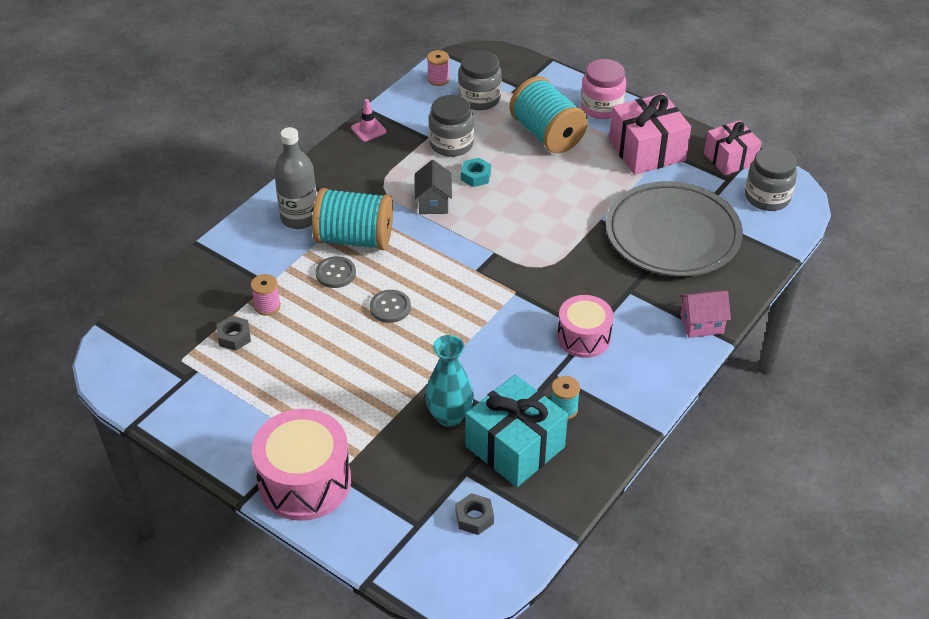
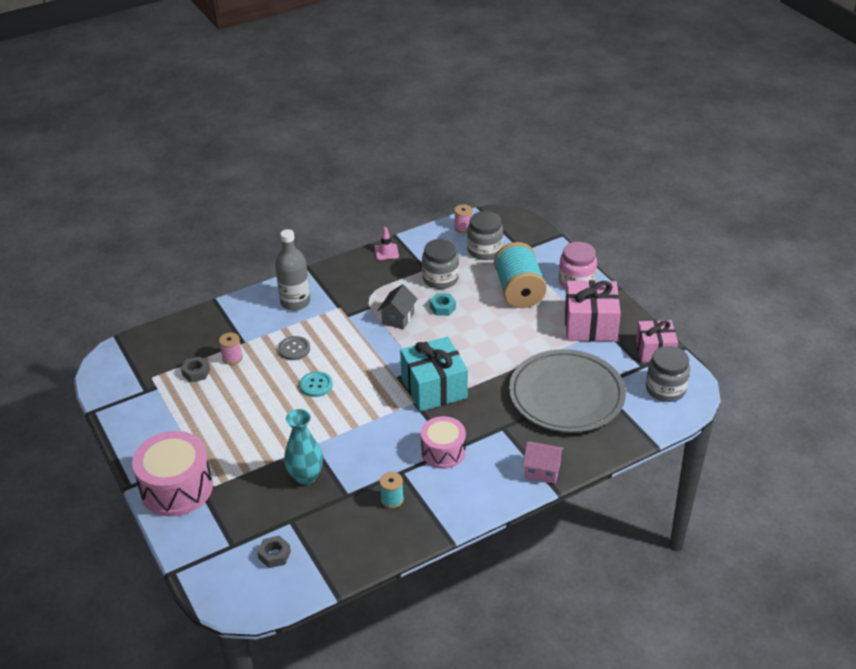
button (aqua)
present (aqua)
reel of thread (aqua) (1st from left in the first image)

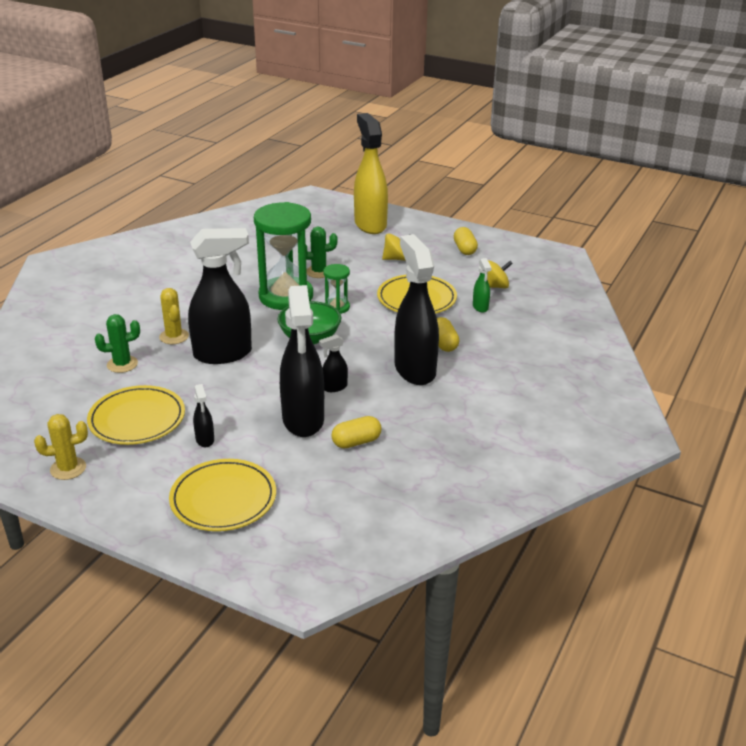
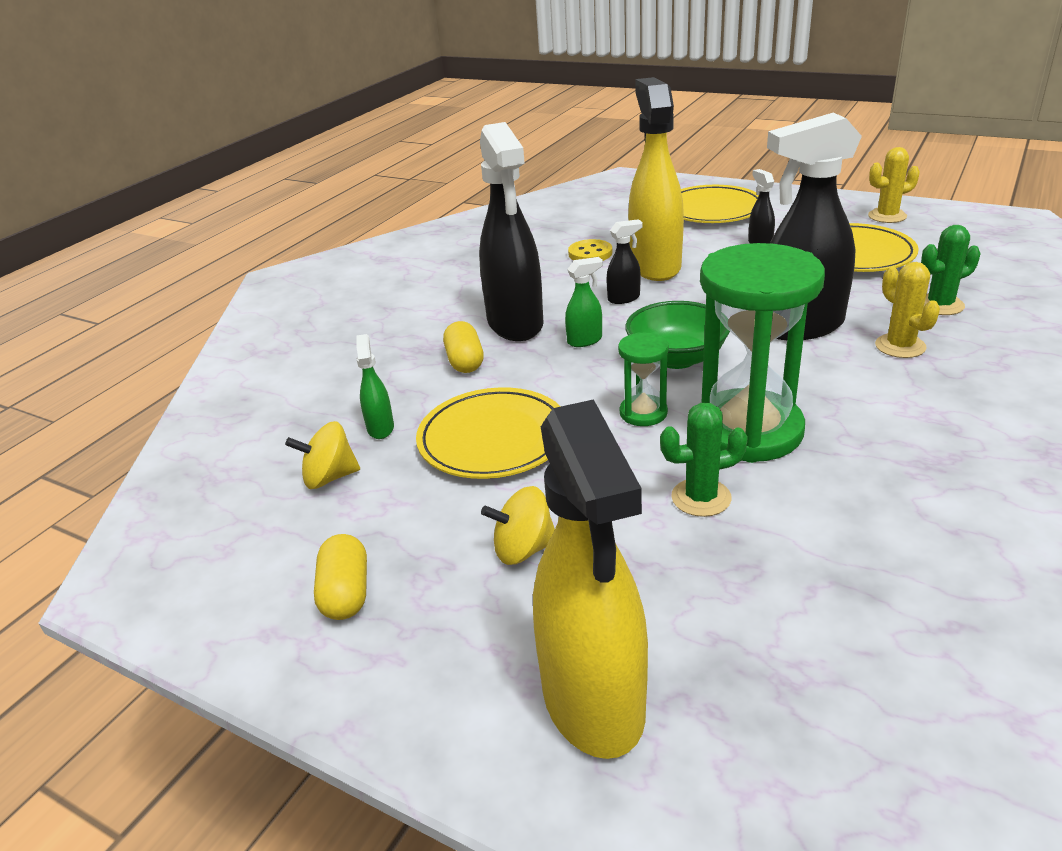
spray cleaner (green) (2nd from left)
button (yellow)
spray cleaner (yellow) (2nd from left)

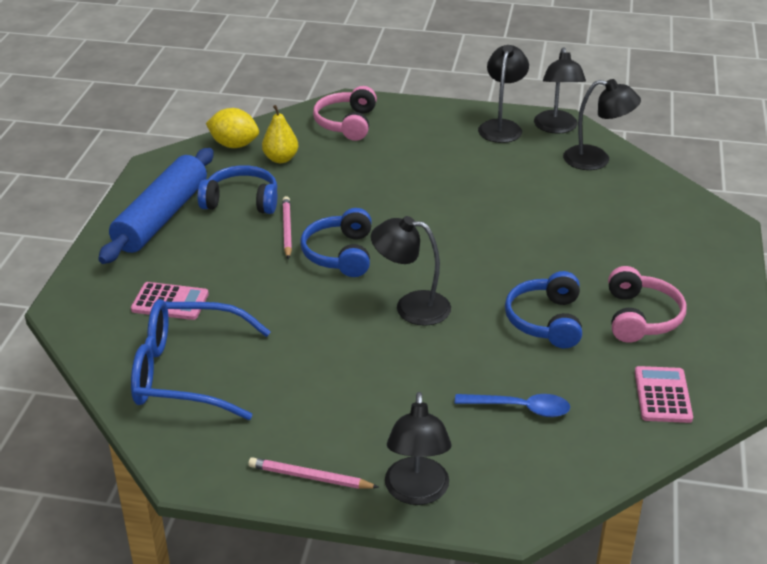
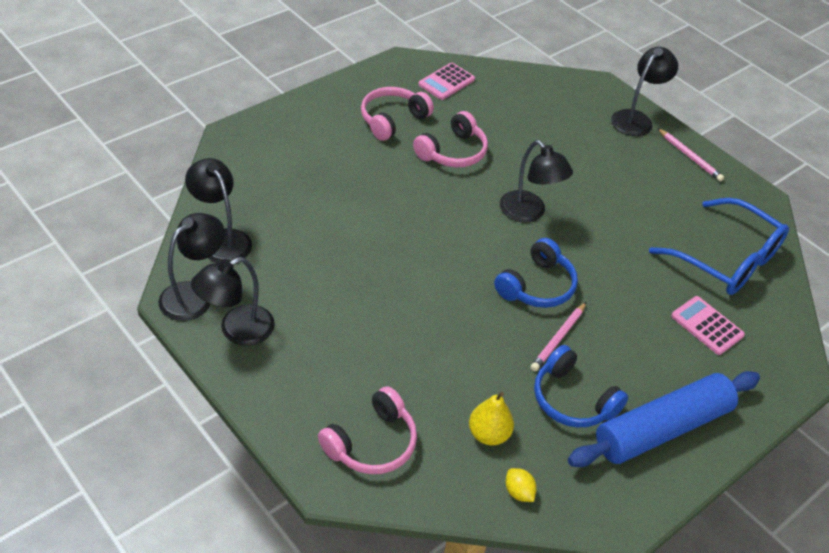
headphones (rosy) (3rd from left)
lemon (yellow)
tablespoon (royal blue)

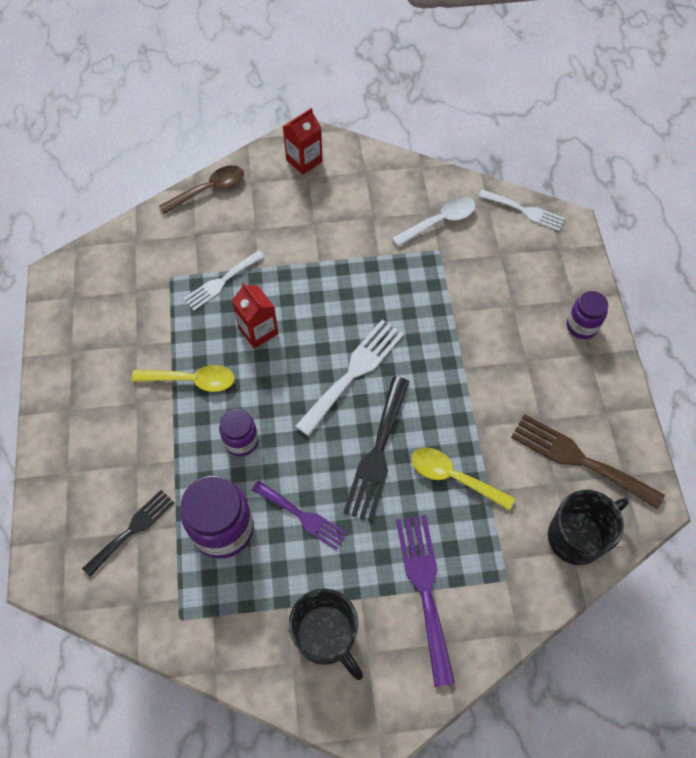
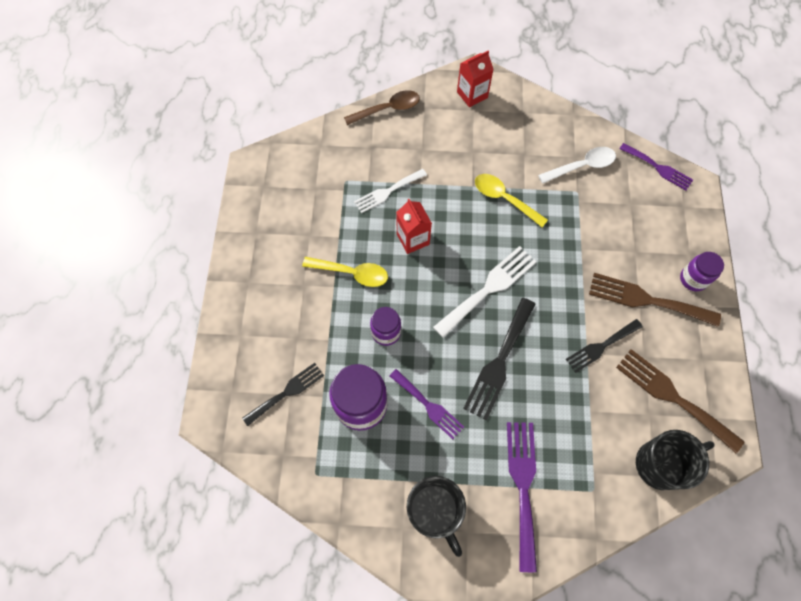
tablespoon (yellow) (2nd from left)
table fork (ebony) (3rd from left)
table fork (brown) (1st from left)
table fork (violet) (3rd from left)

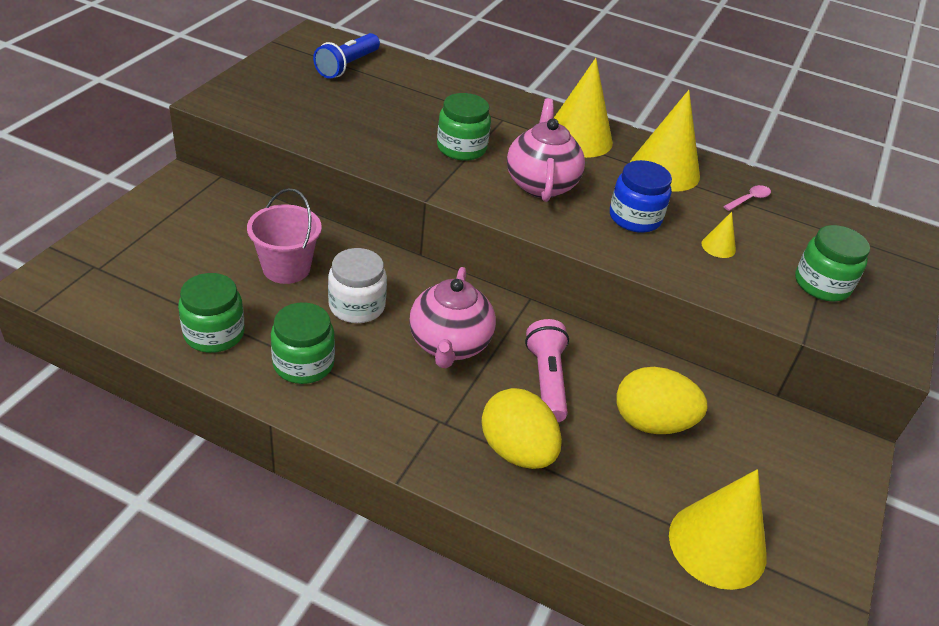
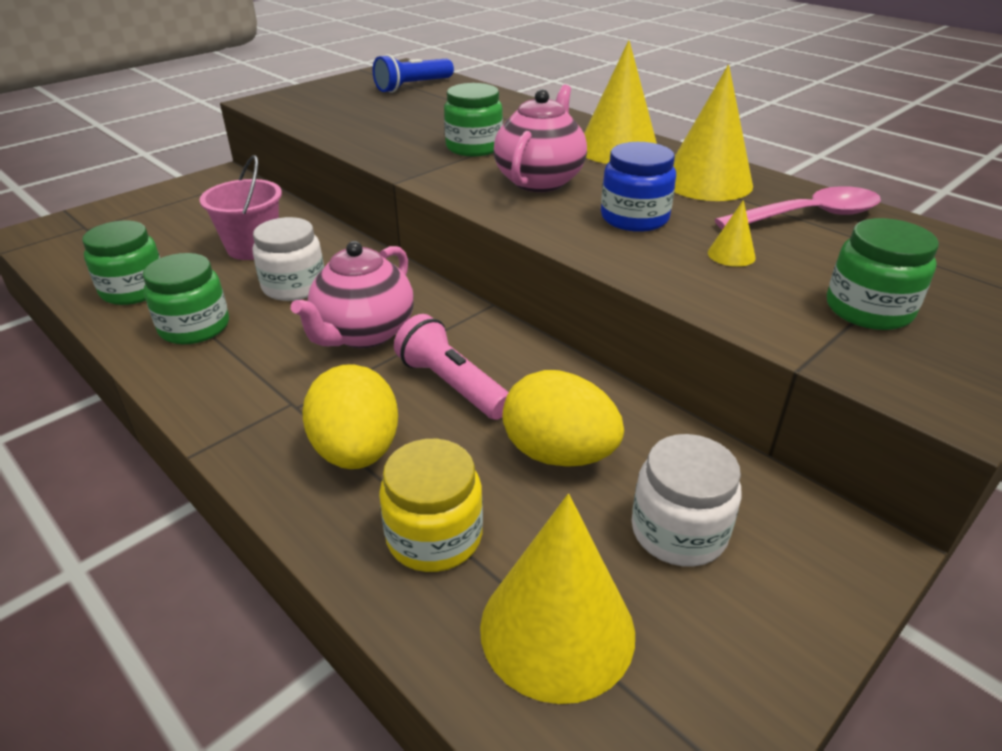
jam jar (yellow)
flashlight (rosy)
jam jar (snow-white) (2nd from left)
tablespoon (rosy)

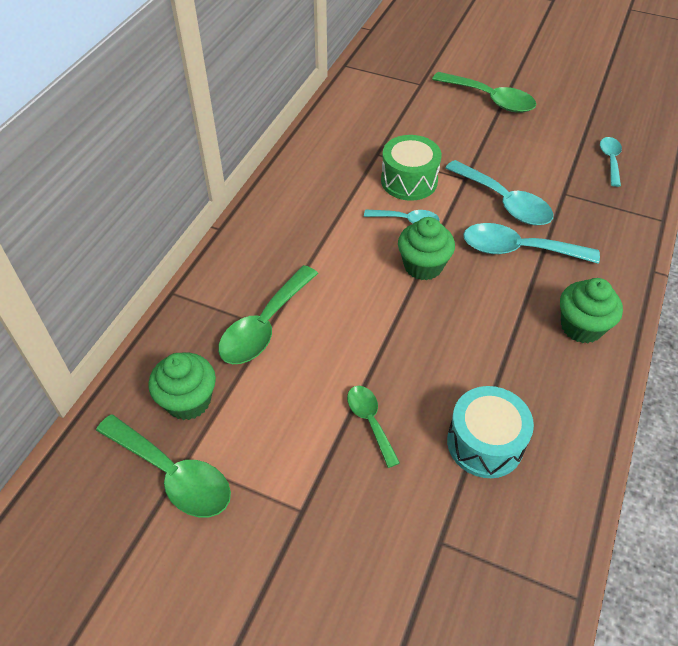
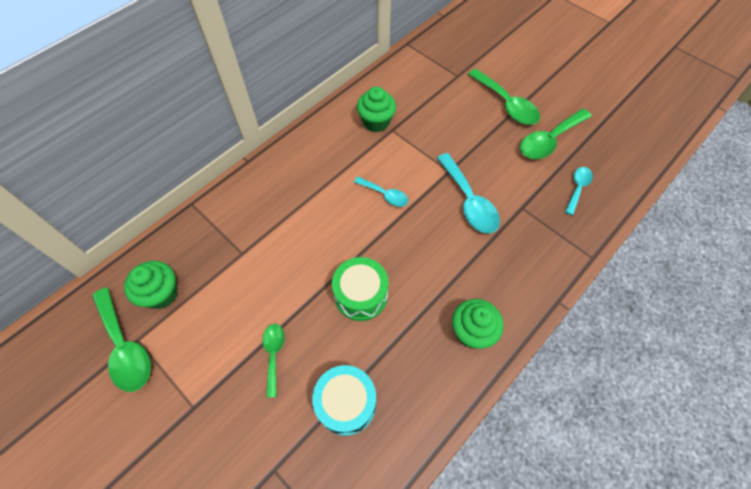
toy drum (green)
fairy cake (green) (2nd from left)
tablespoon (green) (4th from left)
tablespoon (aqua) (3rd from left in the first image)

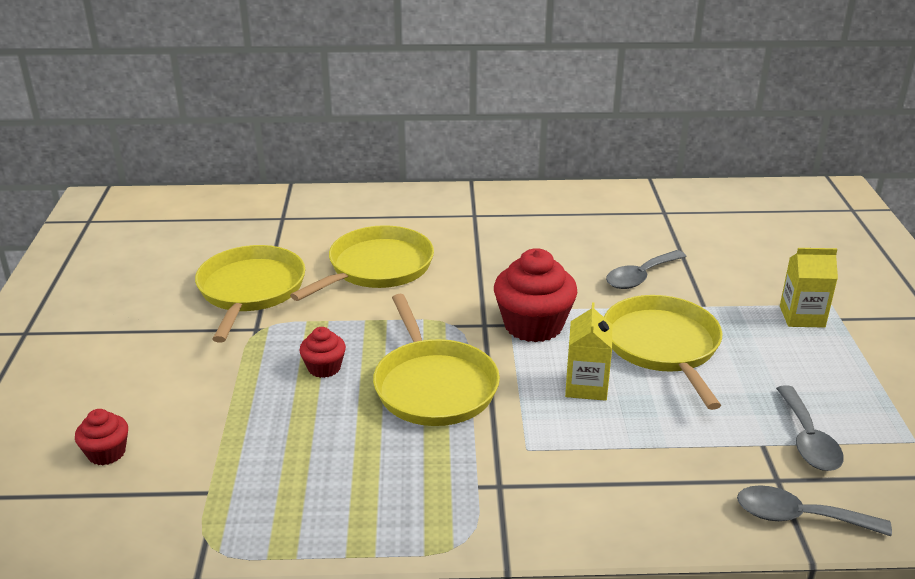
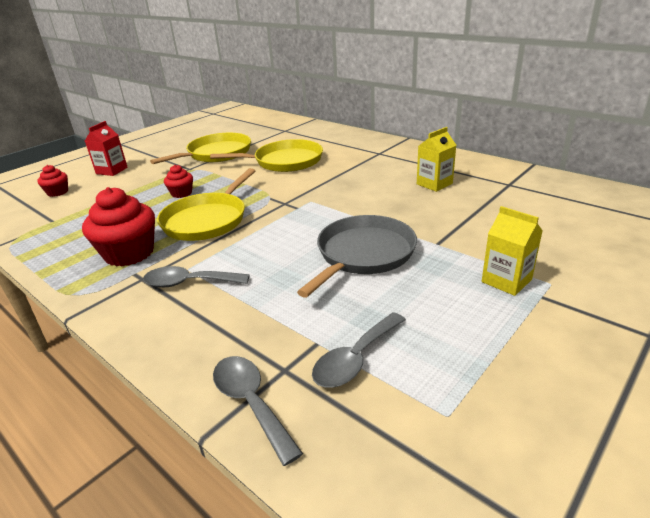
fairy cake (red) (2nd from left)
milk carton (red)
tablespoon (gray) (1st from left)
frying pan (gray)
milk carton (yellow) (1st from left)

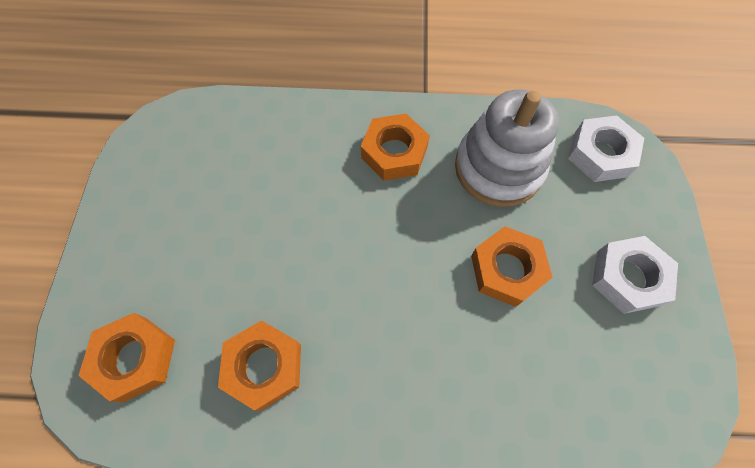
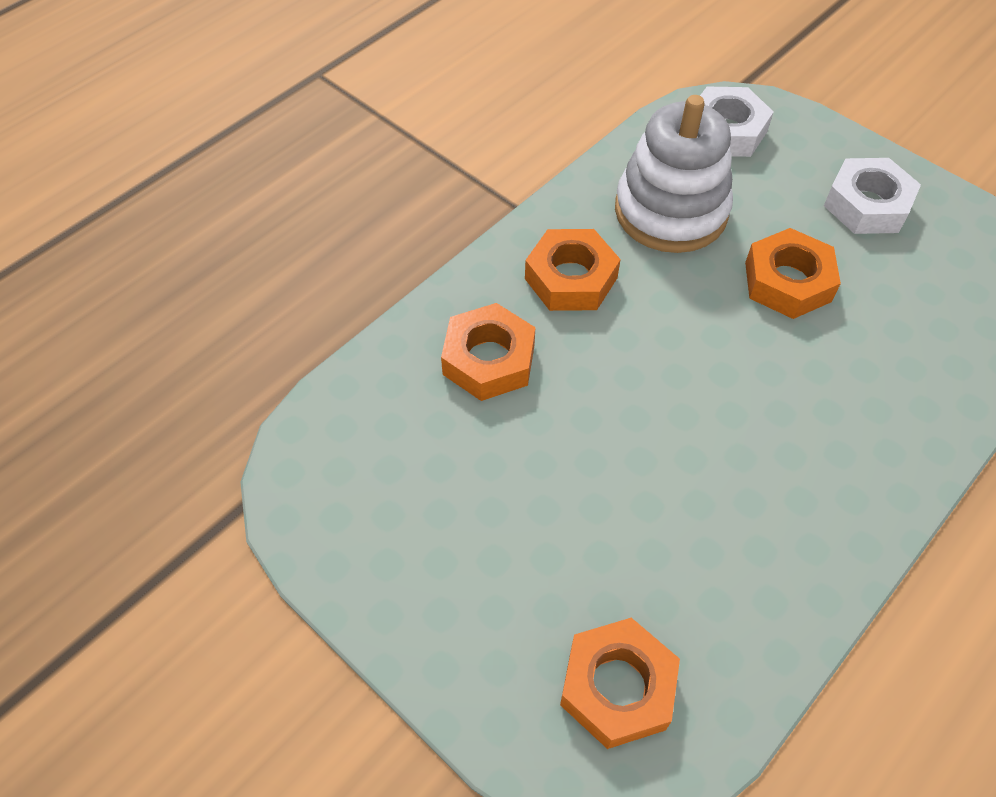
hex nut (orange-coloured) (1st from left)

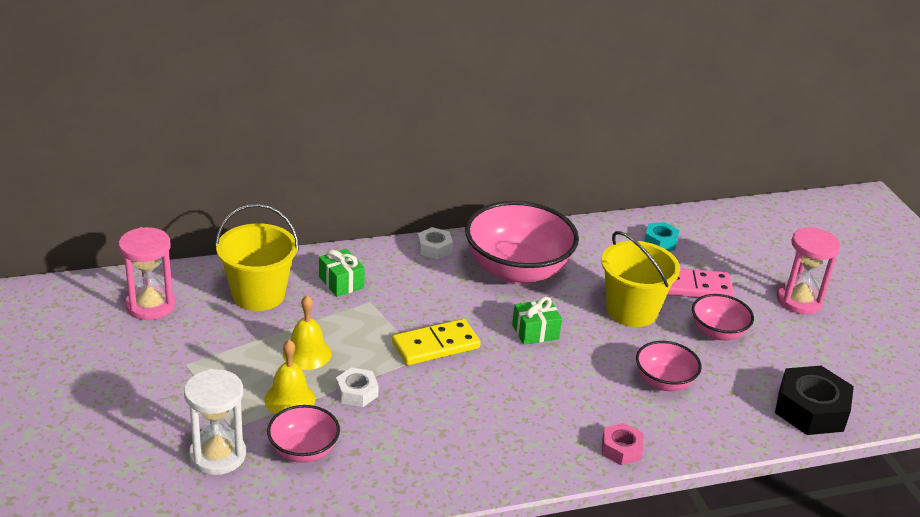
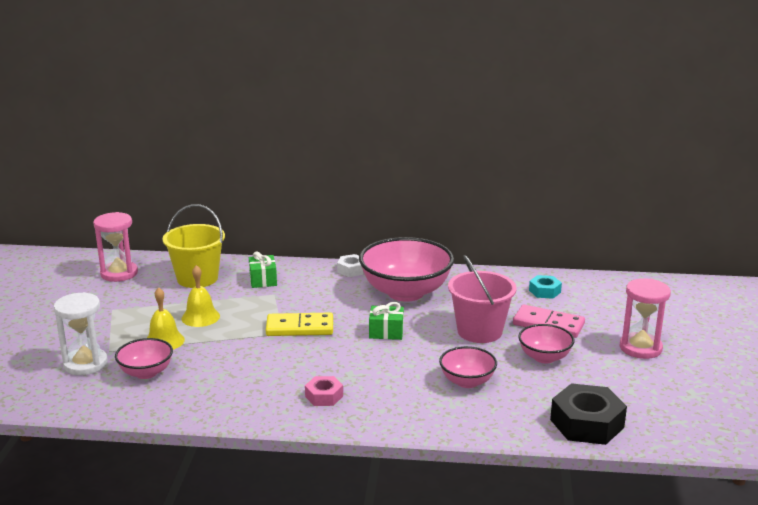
hex nut (rosy)
pail (rosy)
hex nut (snow-white) (1st from left in the first image)

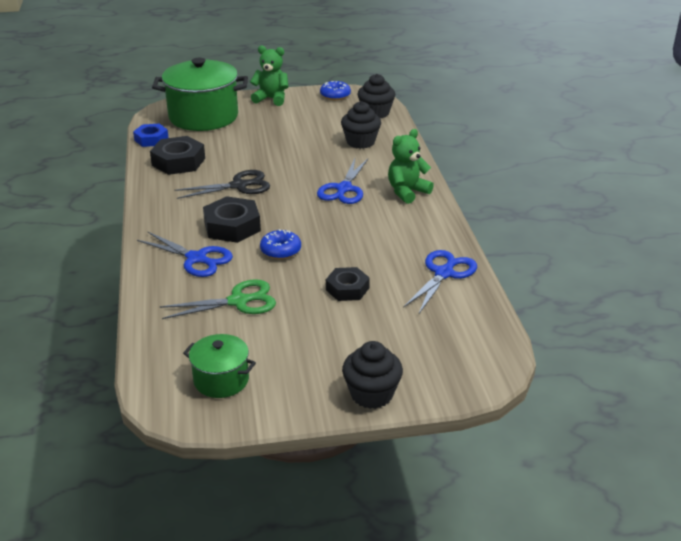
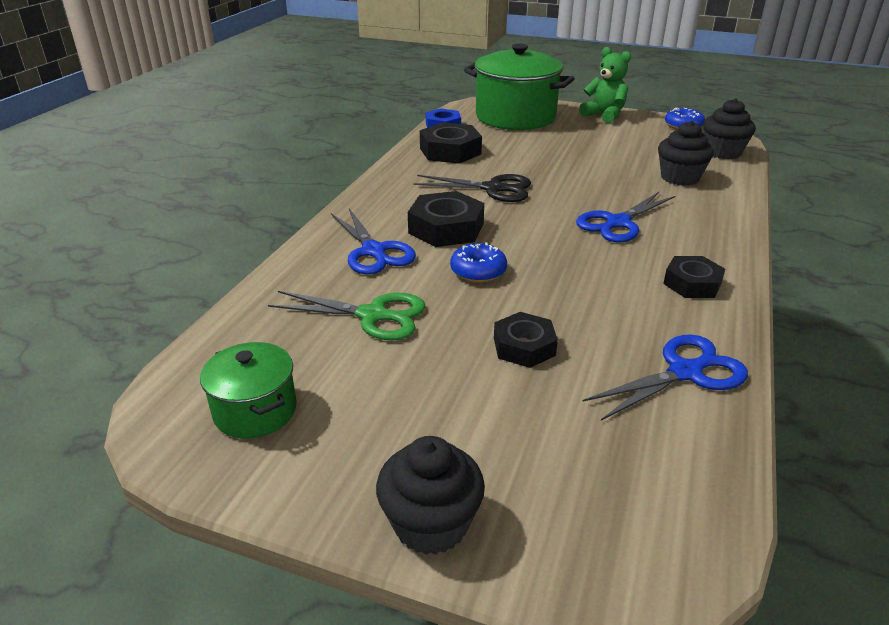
hex nut (ebony) (4th from left)
stuffed bear (green) (2nd from left in the first image)

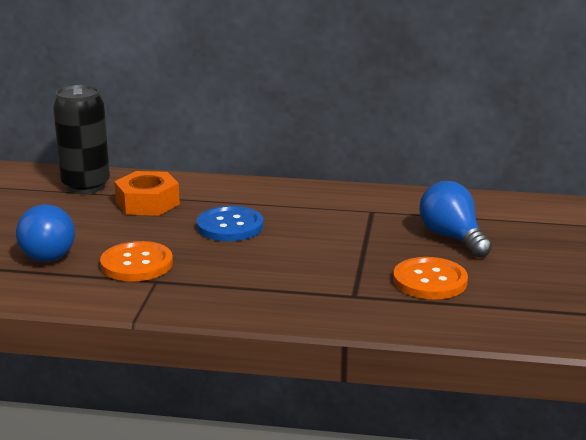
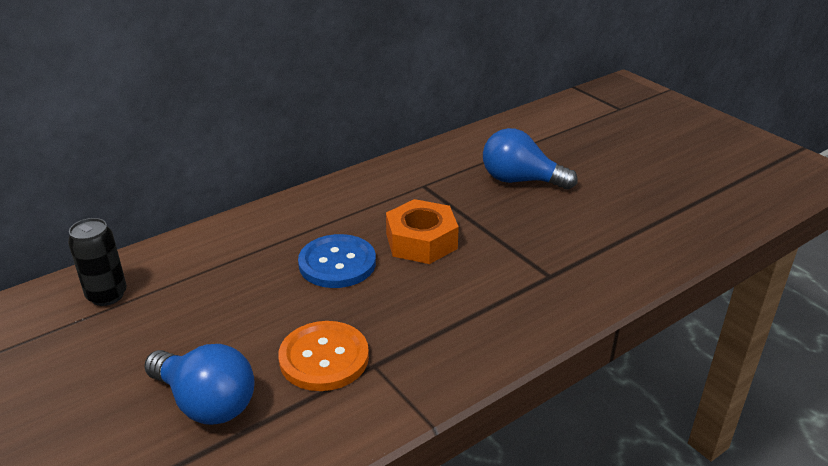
tin (ebony)
hex nut (orange-coloured)
button (orange-coloured) (2nd from left in the first image)

